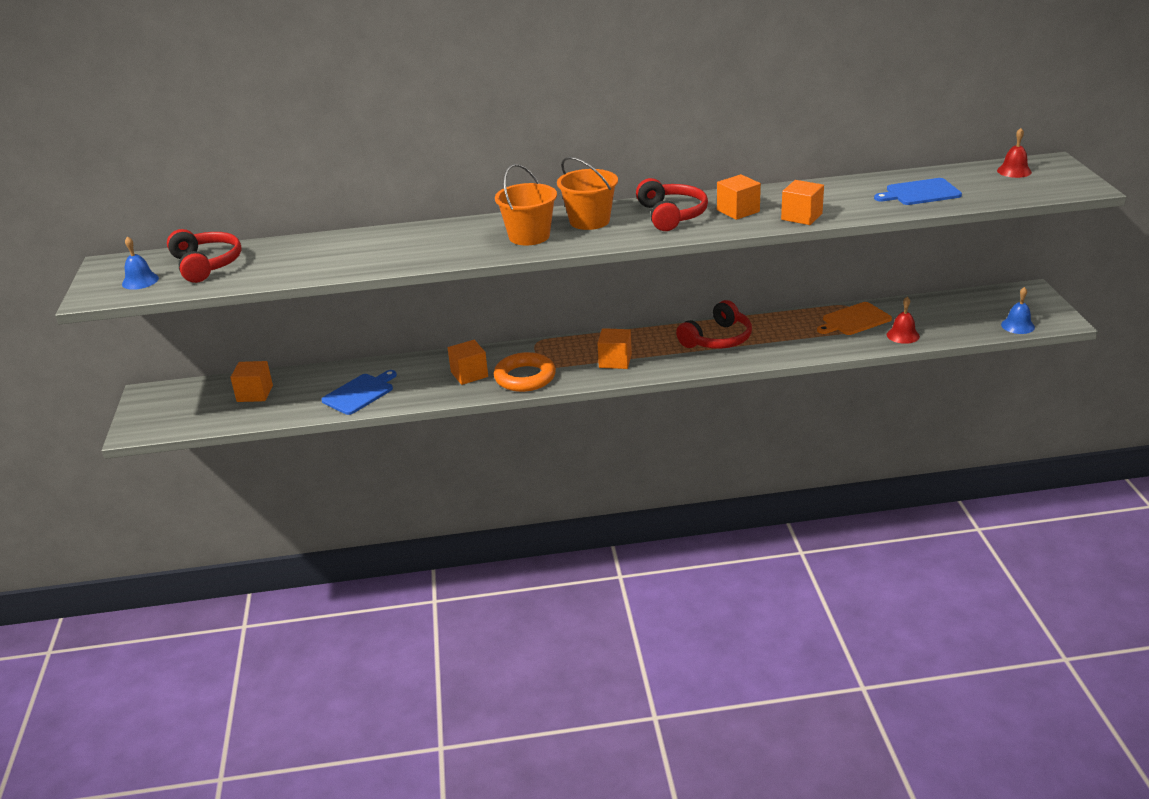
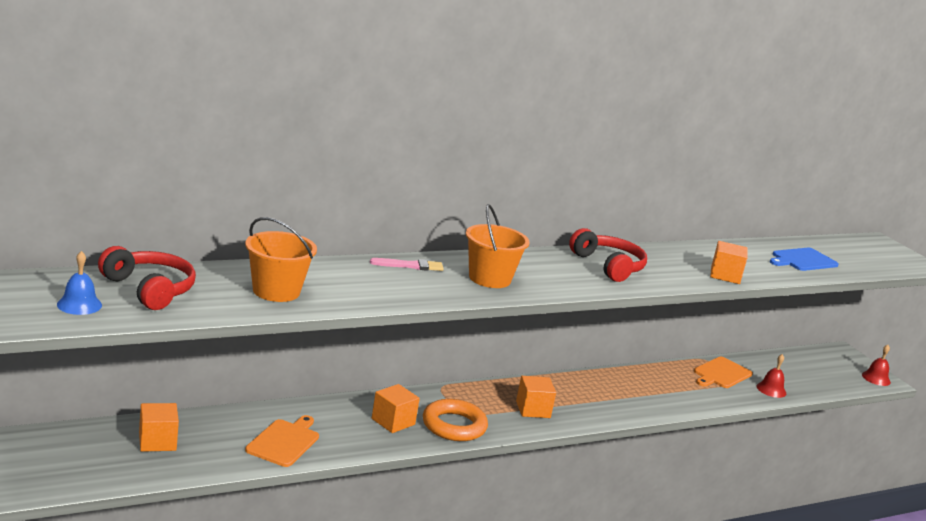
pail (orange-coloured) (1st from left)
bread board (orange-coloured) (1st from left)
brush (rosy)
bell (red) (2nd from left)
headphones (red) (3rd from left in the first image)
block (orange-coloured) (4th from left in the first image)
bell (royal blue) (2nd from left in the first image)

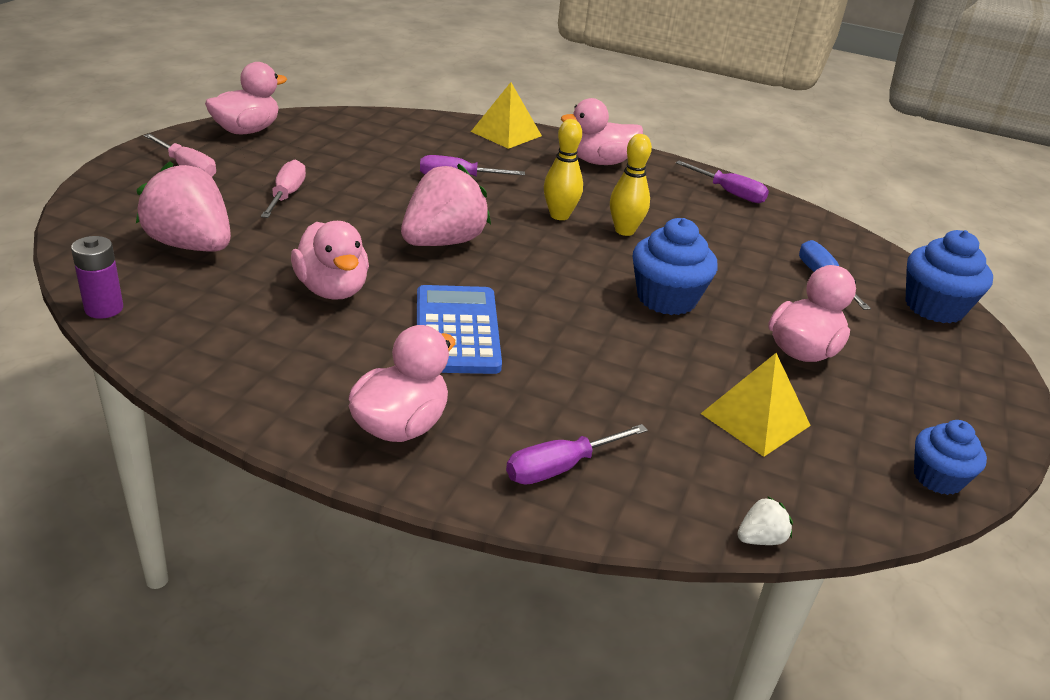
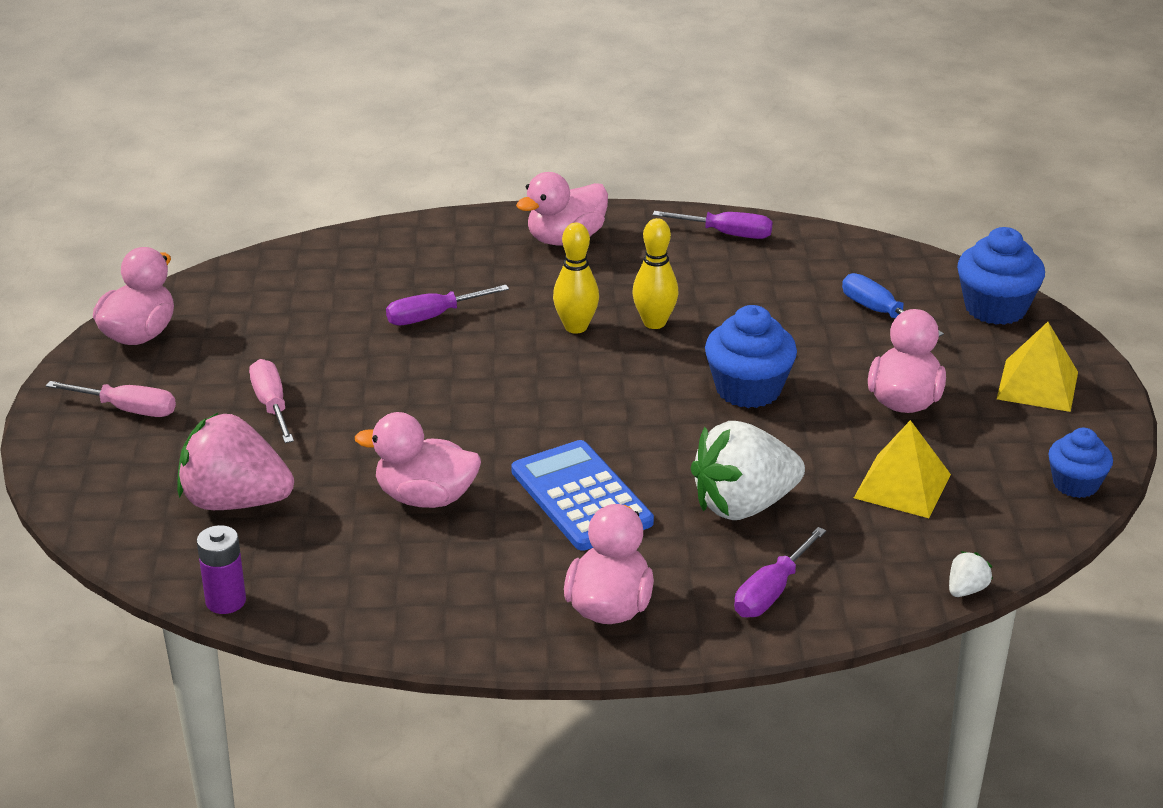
duck (rosy) (2nd from left)
toy strawberry (snow-white) (1st from left)
solid pyramid (yellow) (2nd from left)
toy strawberry (rosy) (2nd from left in the first image)

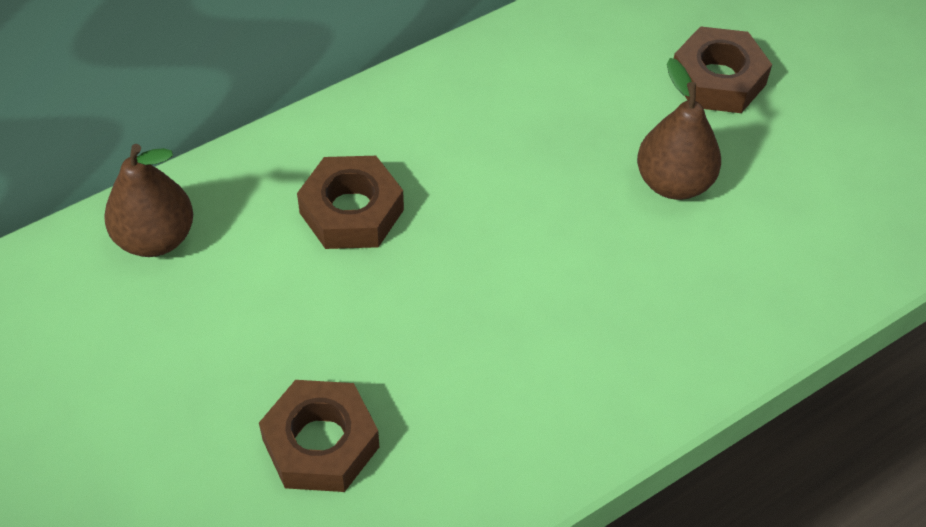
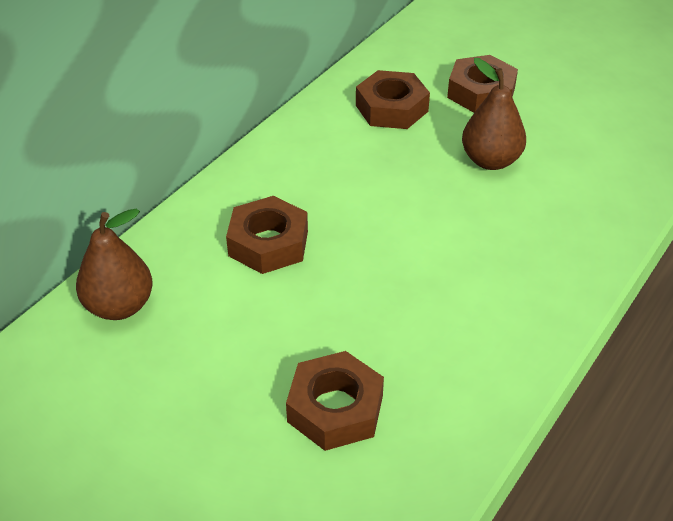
hex nut (brown) (3rd from left)

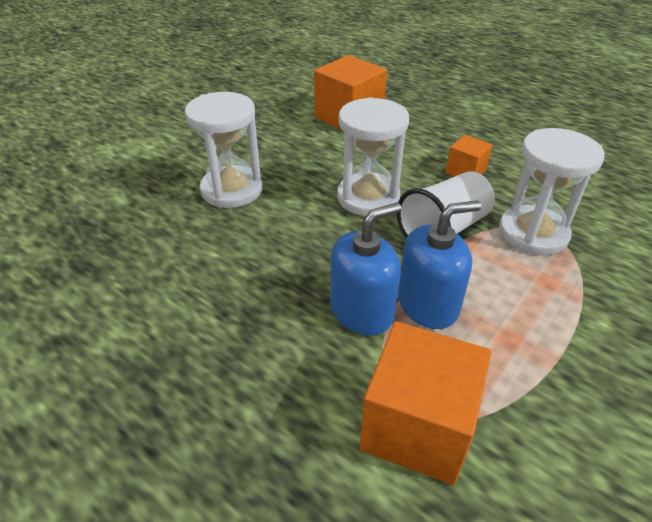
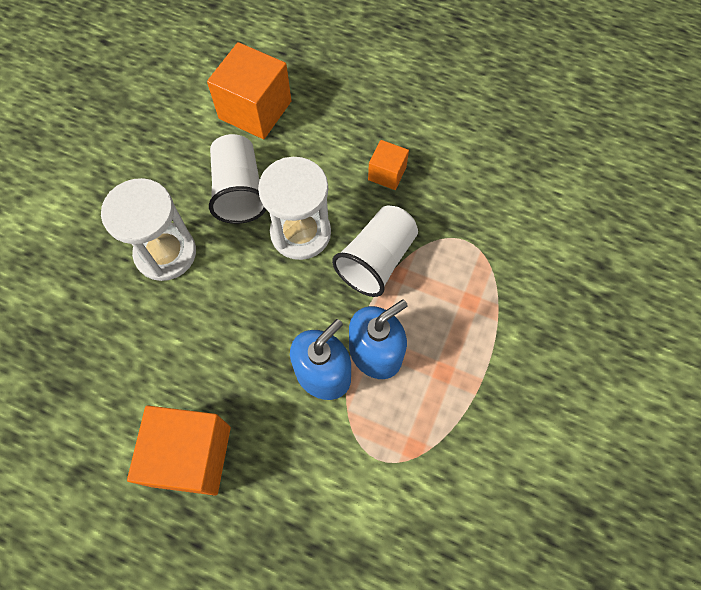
block (orange-coloured) (1st from left)
tumbler (snow-white) (1st from left)
hourglass (snow-white) (3rd from left in the first image)

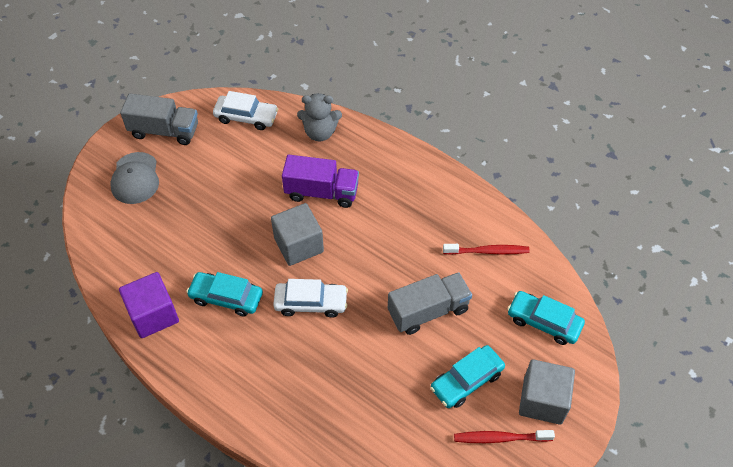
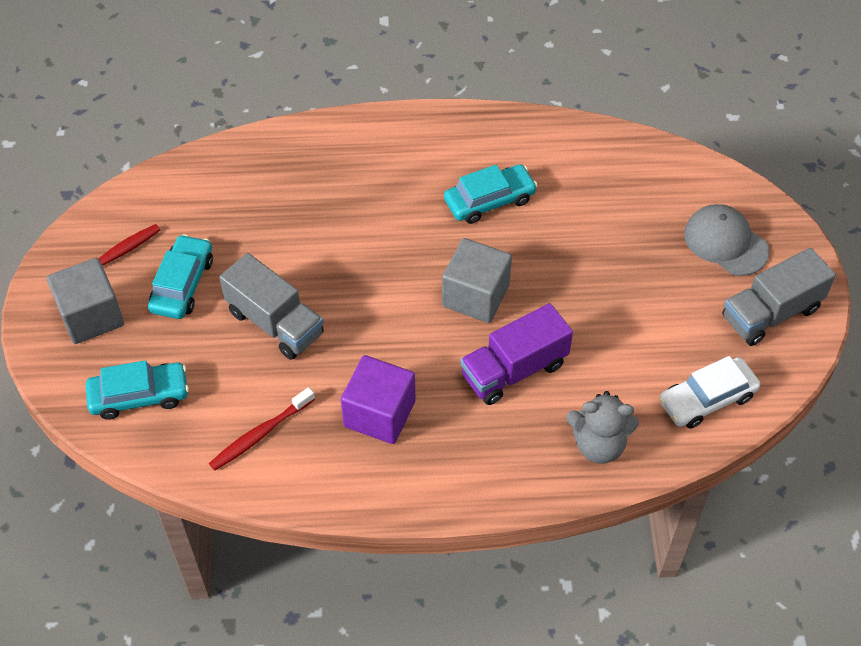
lorry (gray) (1st from left)
block (violet)
stuffed bear (gray)
automobile (snow-white) (2nd from left in the first image)

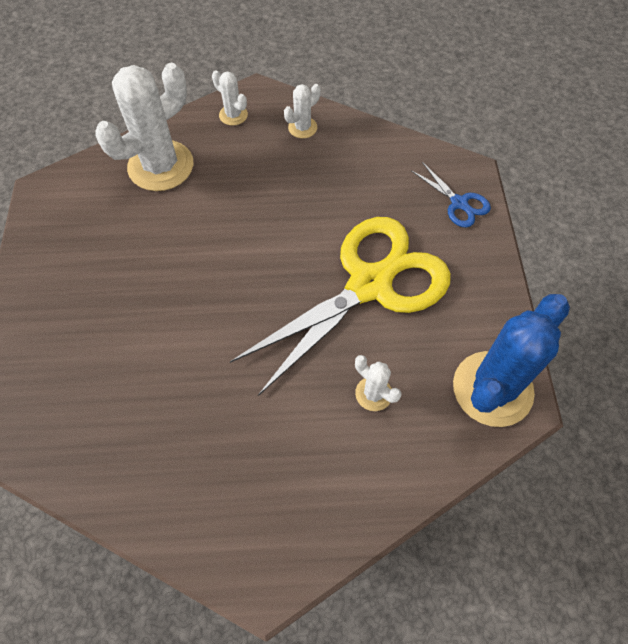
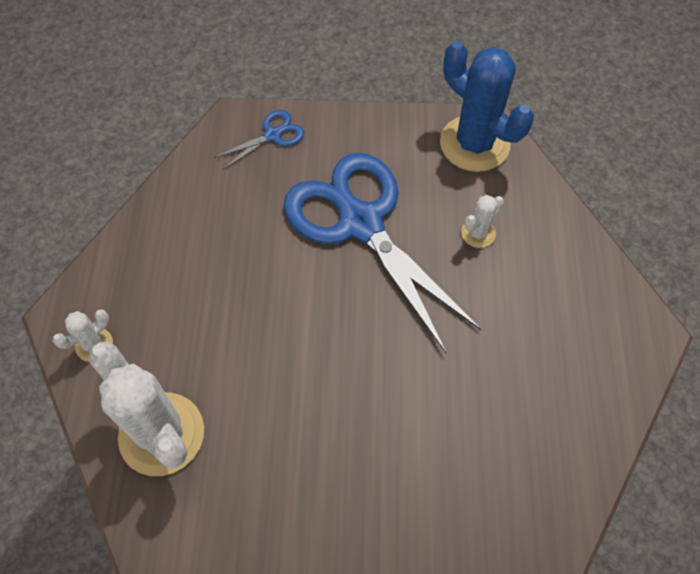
scissors (royal blue) (2nd from left)
cactus (snow-white) (3rd from left in the first image)

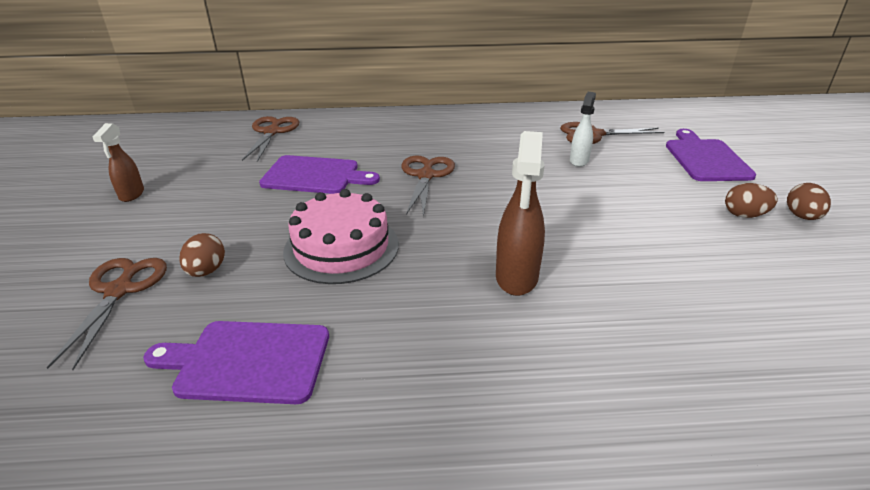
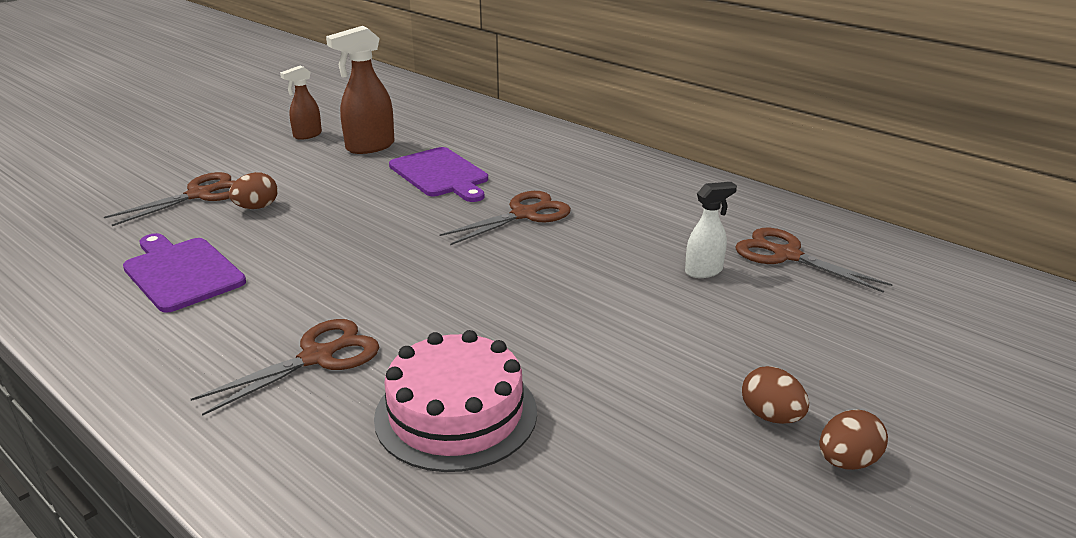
scissors (brown) (2nd from left)
spray cleaner (brown) (2nd from left)
gateau (rosy)
bread board (violet) (3rd from left in the first image)

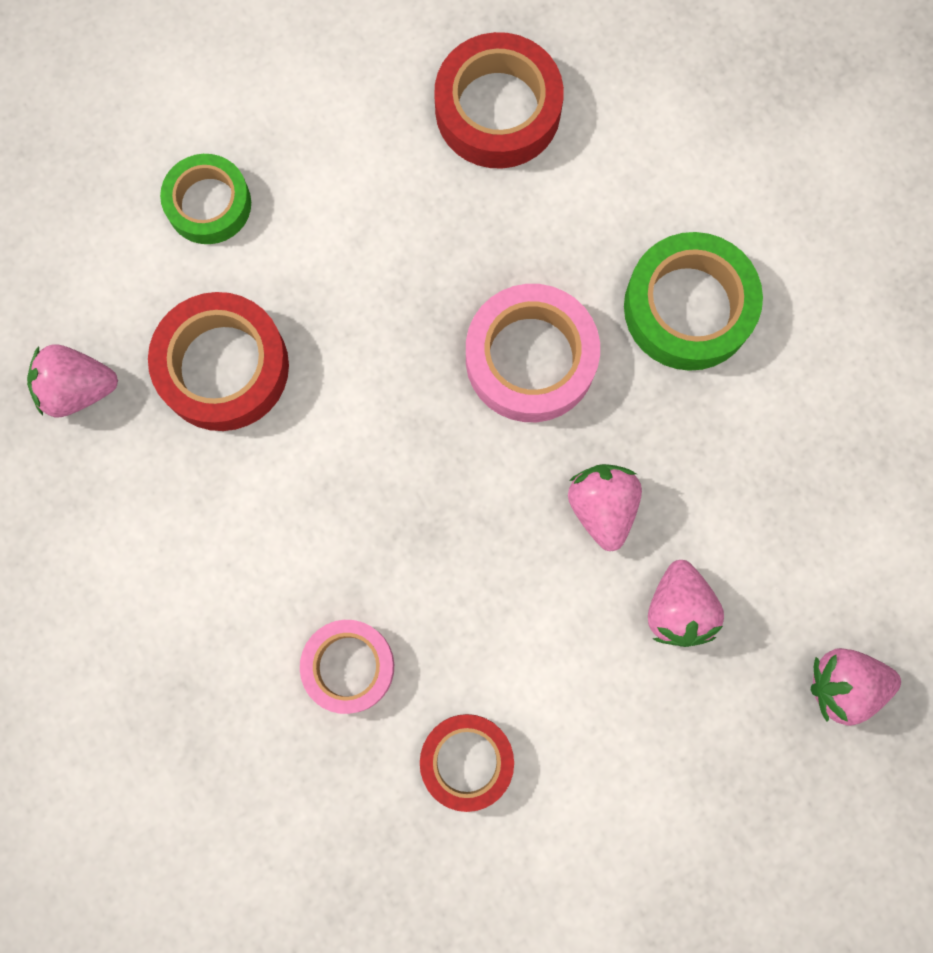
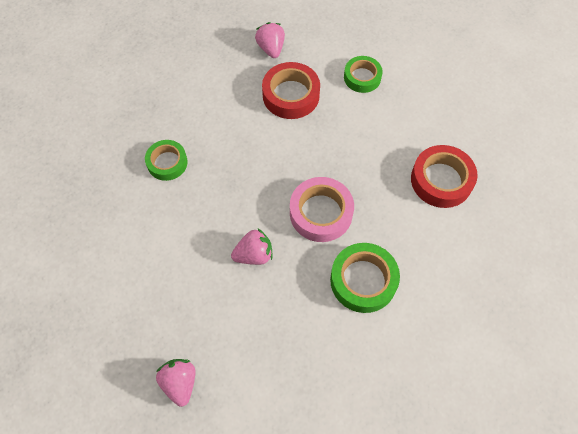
sticky tape (green) (1st from left)
sticky tape (red) (2nd from left in the first image)
toy strawberry (rosy) (3rd from left in the first image)

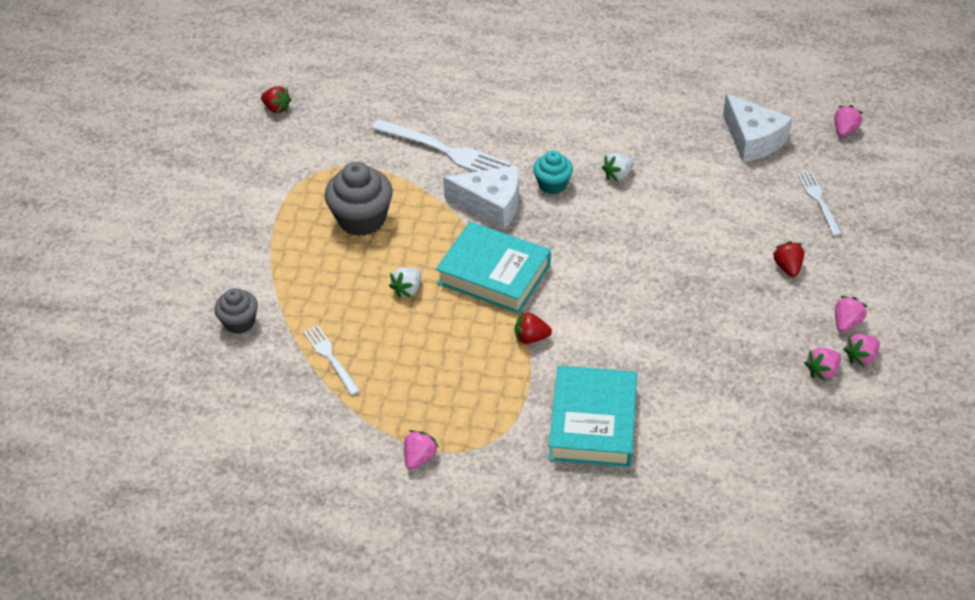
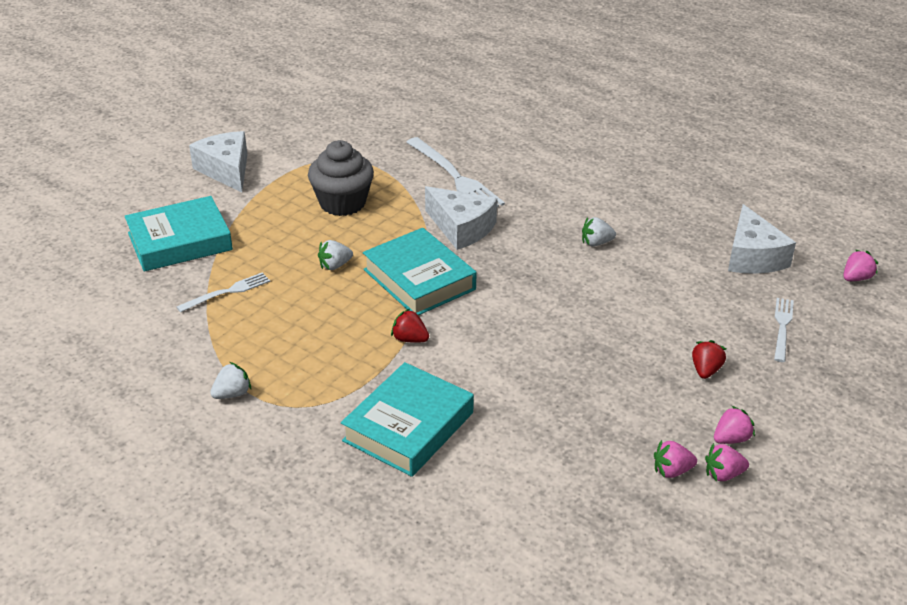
hardcover (aqua) (1st from left)
table fork (snow-white) (1st from left)
piece of cheese (snow-white) (1st from left)
toy strawberry (snow-white) (1st from left)
toy strawberry (red) (1st from left in the first image)
fairy cake (aqua)

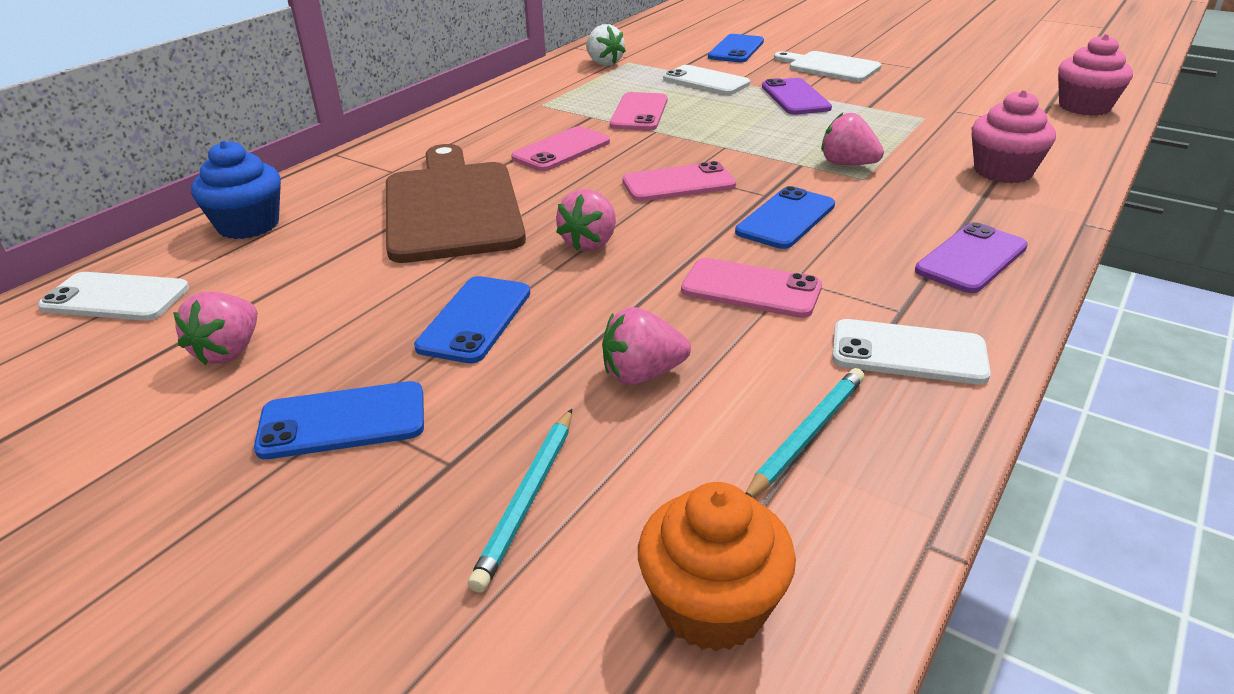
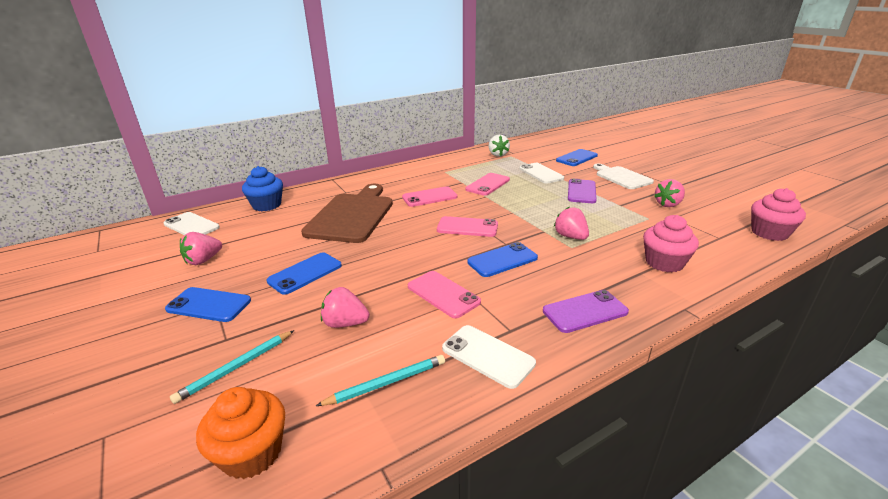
toy strawberry (rosy) (4th from left)

